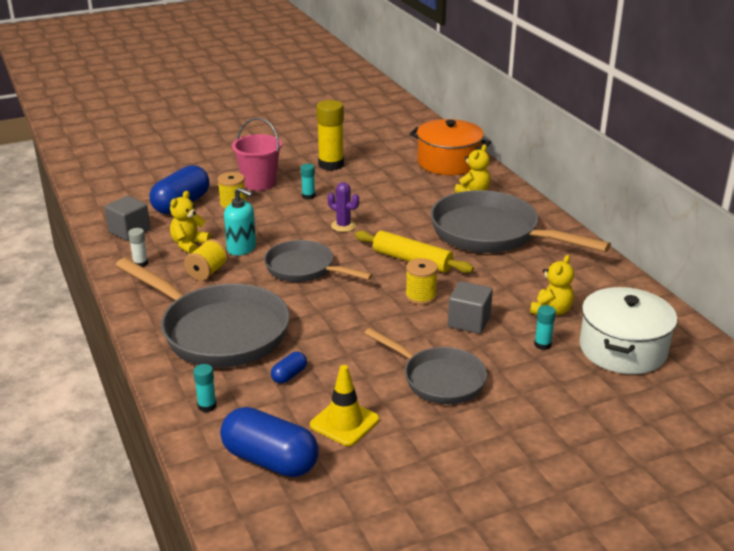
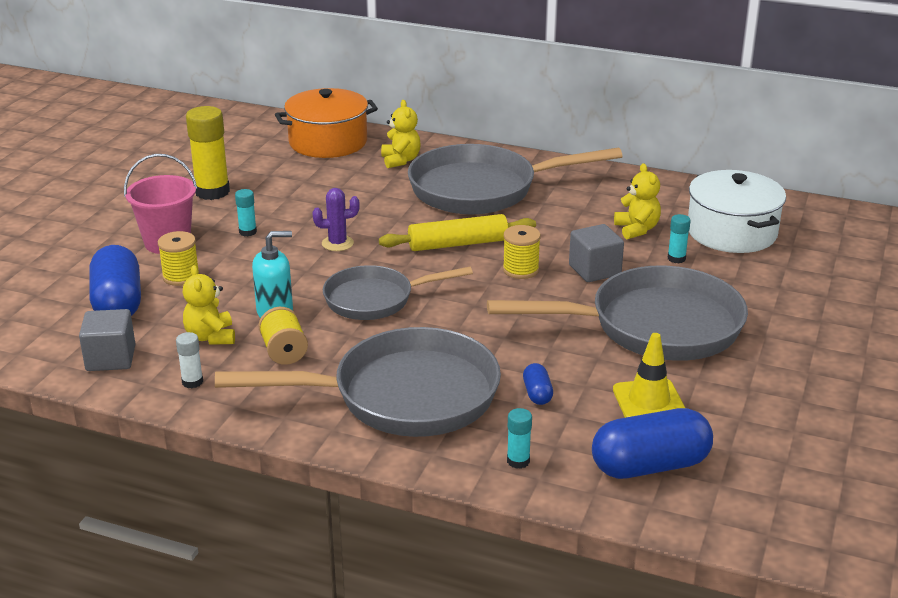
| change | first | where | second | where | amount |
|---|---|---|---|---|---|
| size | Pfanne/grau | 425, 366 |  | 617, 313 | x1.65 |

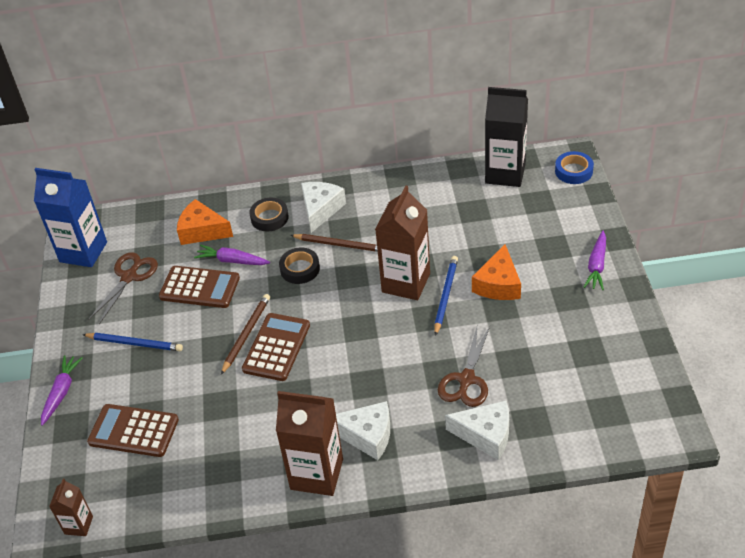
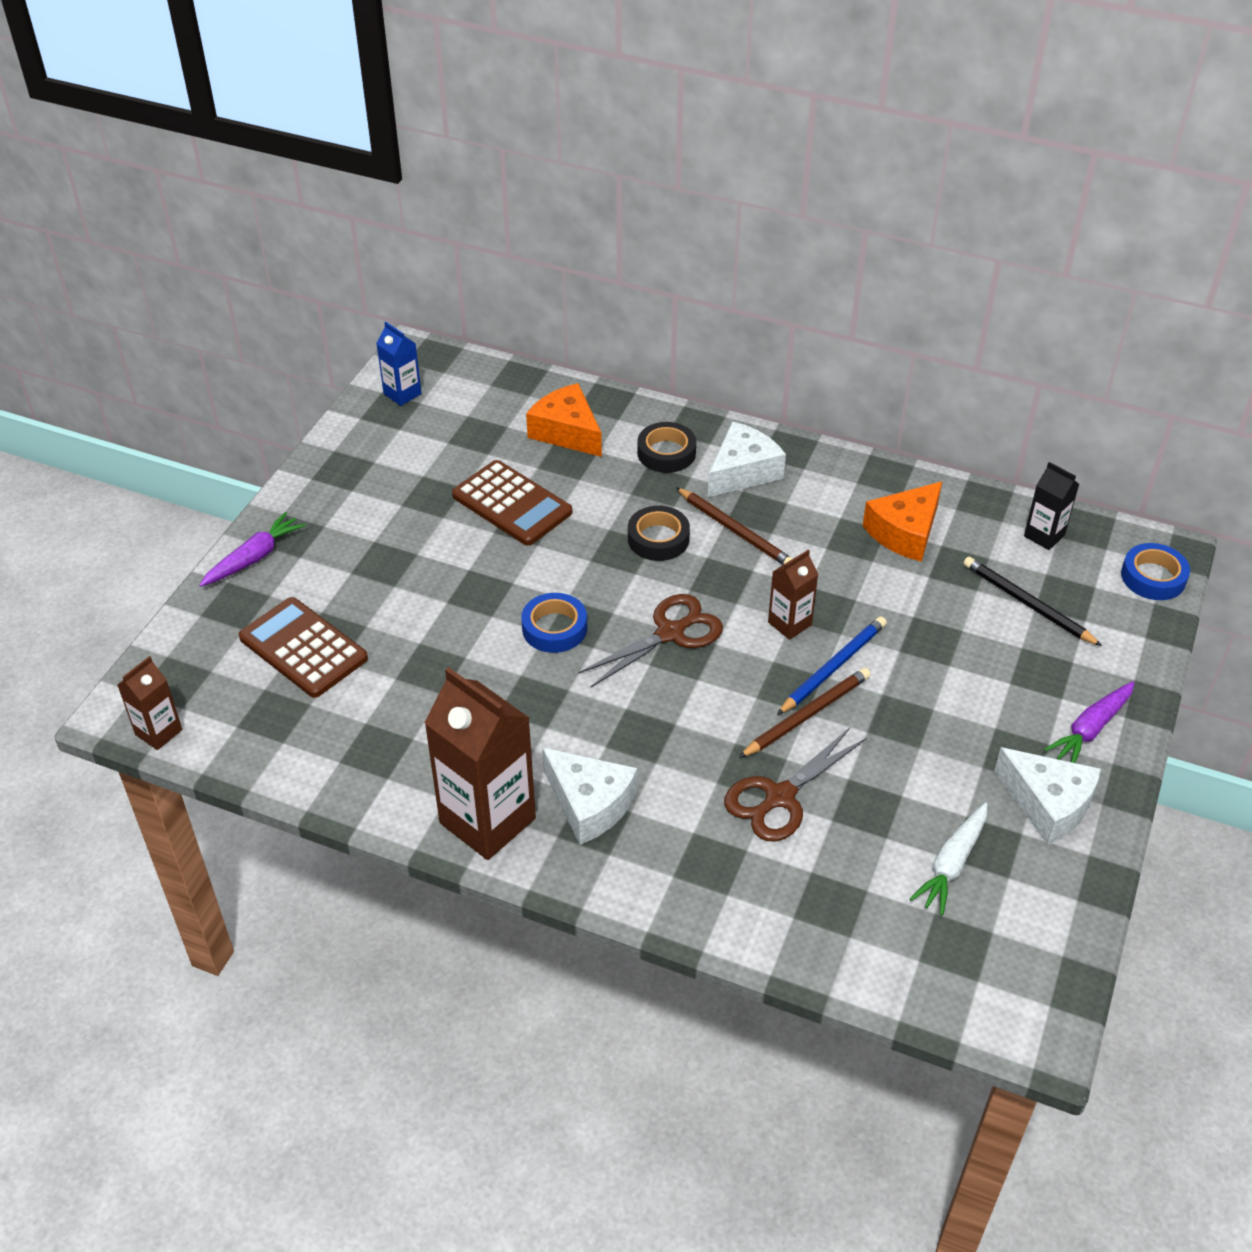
| change | first | where | second | where | amount |
|---|---|---|---|---|---|
| missing | Bleistift/blau | 132, 342 |  |  |  |
| missing | Karotte/lila | 232, 255 |  |  |  |
| appeared |  |  | Karotte/weiß | 948, 859 |  |
| appeared |  |  | Bleistift/schwarz | 1032, 601 |  |
| relocated | Schere/braun | 123, 288 |  | 650, 640 |  |
| relocated | Bleistift/braun | 245, 334 |  | 805, 713 |  |
| relocated | Käse/weiß | 477, 430 |  | 1047, 796 |  |
| relocated | Käse/orange | 496, 272 |  | 902, 522 |  |
| exchanged | Taschenrechner/braun | 276, 347 | Klebeband/blau | 554, 623 |  |
| size | Getränkekarton/blau | 70, 217 |  | 399, 364 | x0.51 |
| size | Getränkekarton/braun | 402, 242 |  | 793, 595 | x0.51 |
| size | Getränkekarton/schwarz | 506, 137 |  | 1051, 506 | x0.51 |

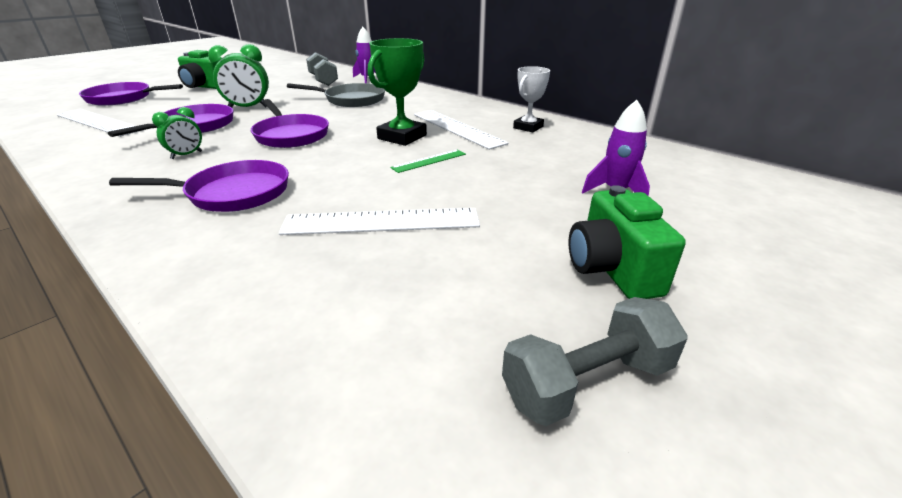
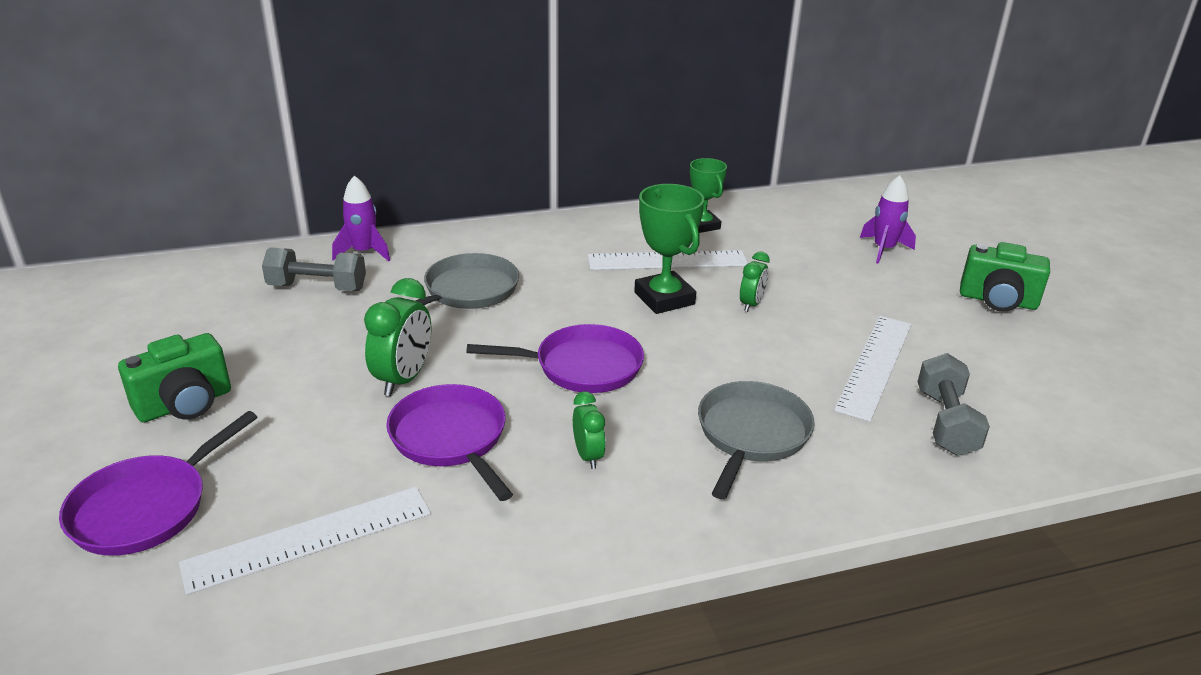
| change | first | where | second | where | amount |
|---|---|---|---|---|---|
| relocated | Hantel/grau | 595, 361 |  | 954, 404 |  |
| exchanged | Lineal/grün | 428, 161 | Wecker/grün | 755, 282 |  |
| colour | Pfanne/lila | 199, 186 | Pfanne/grau | 756, 440 |  |
| colour | Pokal/weiß | 531, 99 | Pokal/grün | 708, 195 |  |

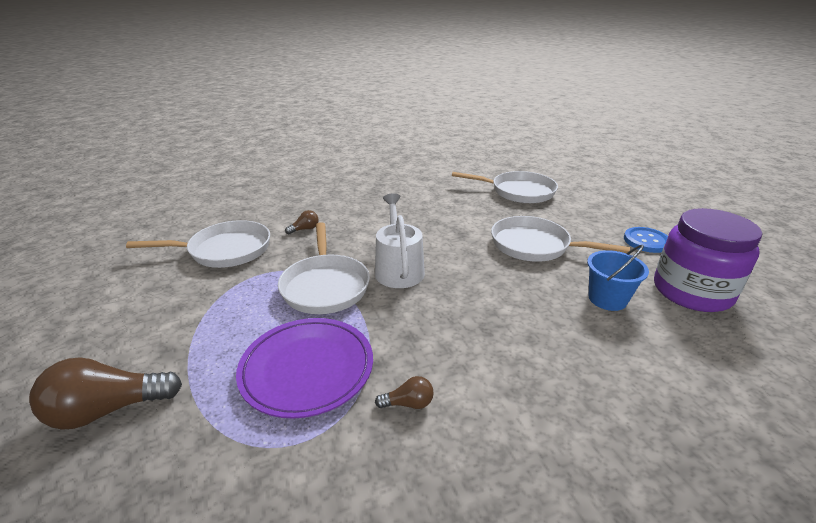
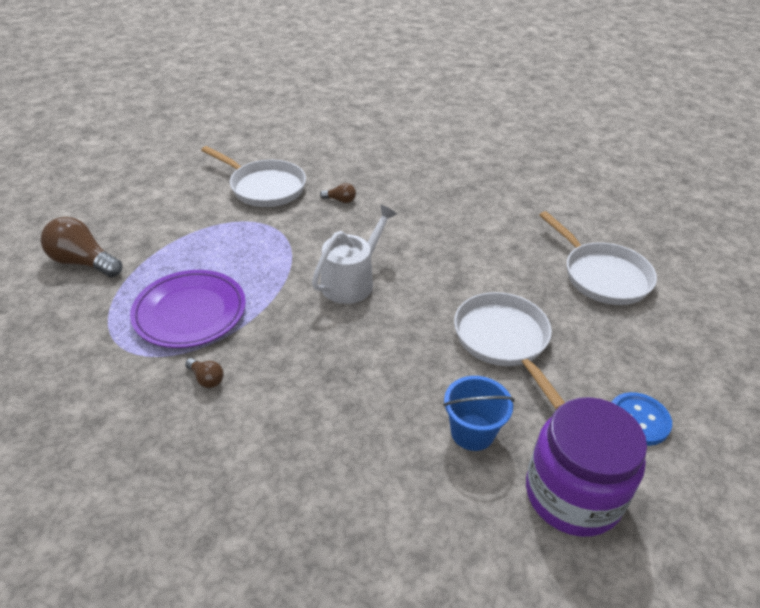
| change | first | where | second | where | amount |
|---|---|---|---|---|---|
| missing | Pfanne/weiß | 324, 268 |  |  |  |

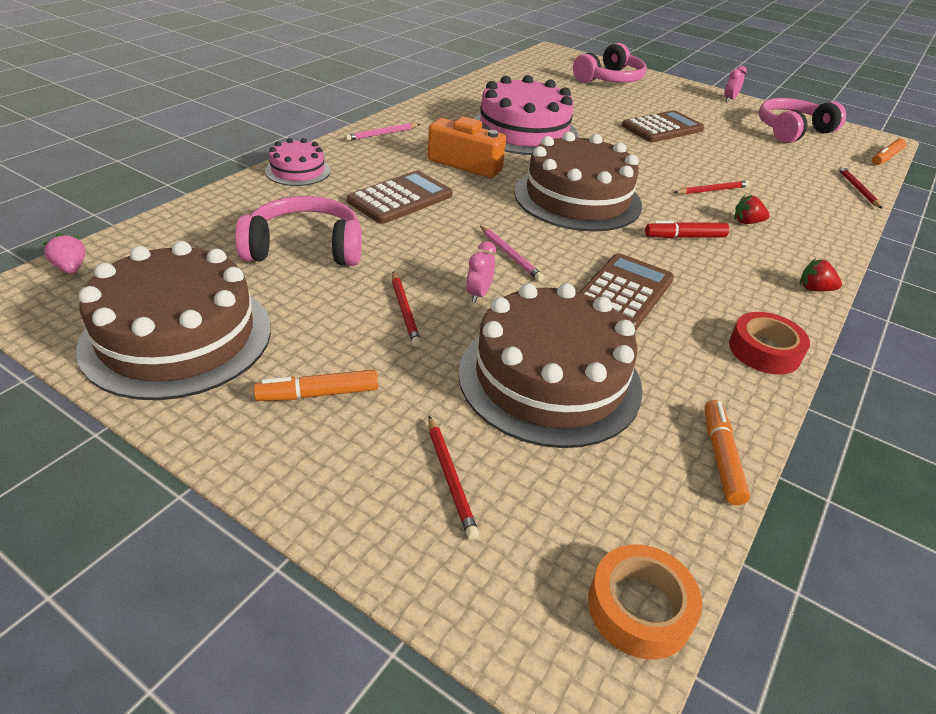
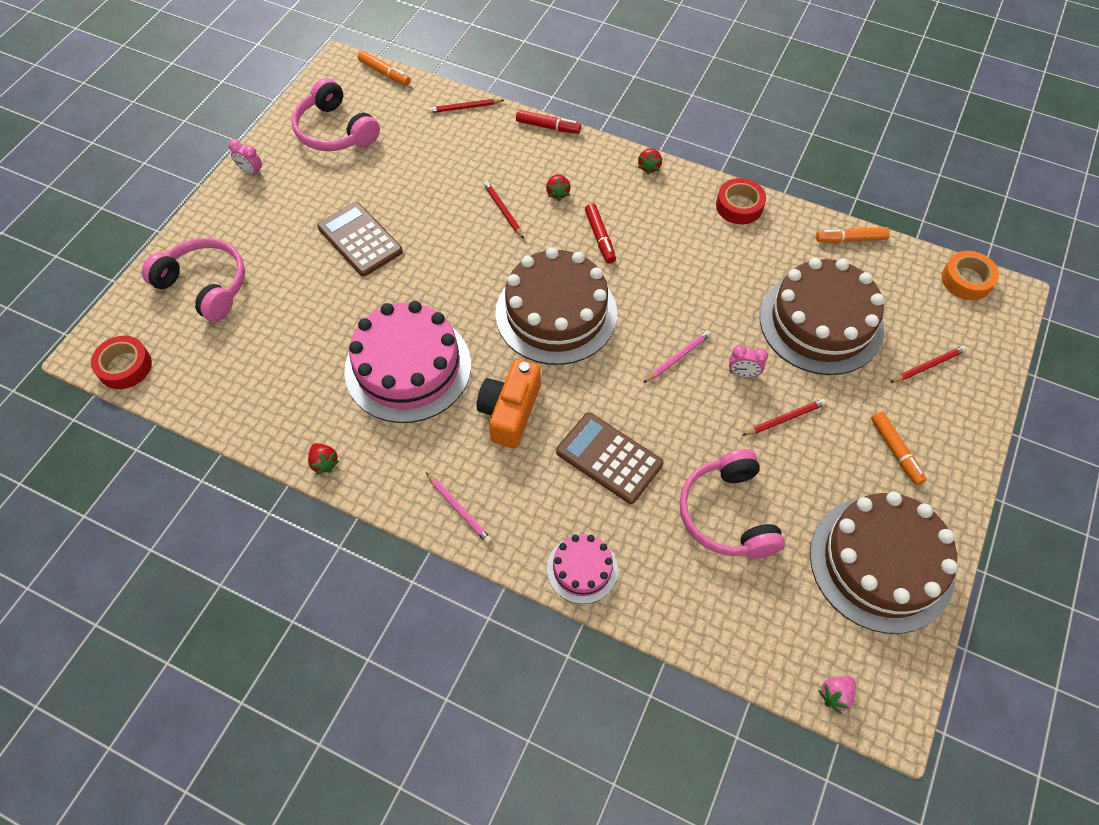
| change | first | where | second | where | amount |
|---|---|---|---|---|---|
| missing | Taschenrechner/braun | 626, 291 |  |  |  |
| appeared |  |  | Klebeband/rot | 121, 362 |  |
| appeared |  |  | Erdbeere/rot | 324, 459 |  |
| appeared |  |  | Filzstift/rot | 548, 122 |  |

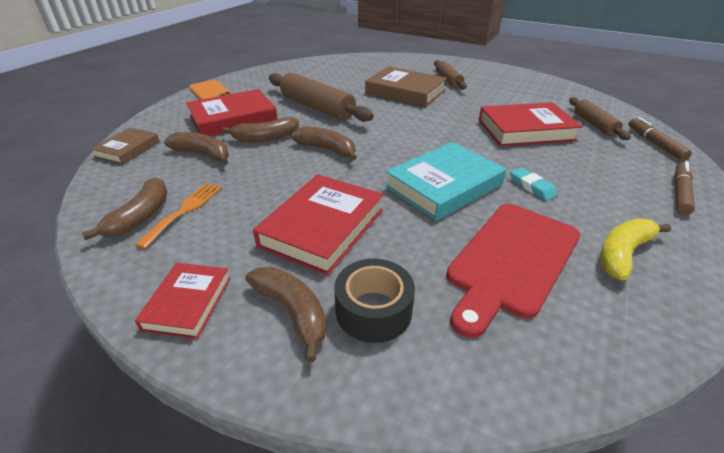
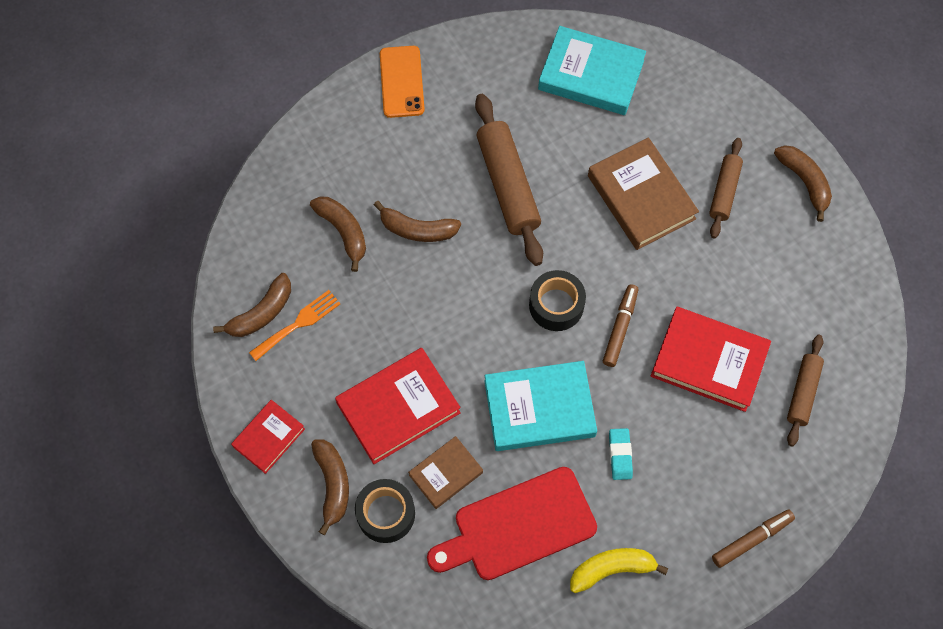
| change | first | where | second | where | amount |
|---|---|---|---|---|---|
| missing | Buch/rot | 232, 112 |  |  |  |
| appeared |  |  | Klebeband/schwarz | 557, 300 |  |
| appeared |  |  | Buch/türkis | 592, 70 |  |
| relocated | Buch/braun | 125, 146 |  | 445, 472 |  |
| relocated | Banane/braun | 324, 143 |  | 803, 183 |  |
| relocated | Filzstift/braun | 660, 139 |  | 621, 325 |  |

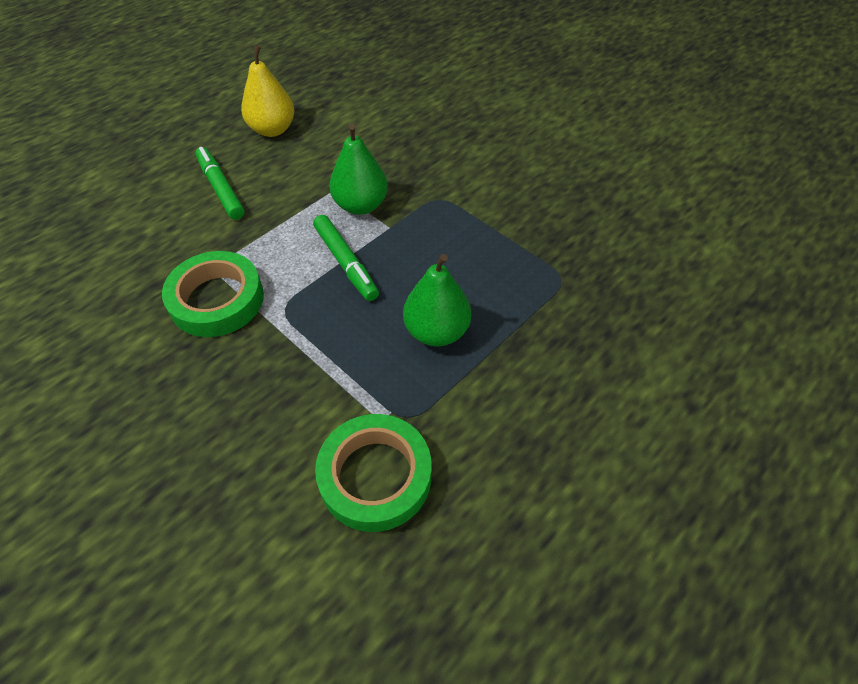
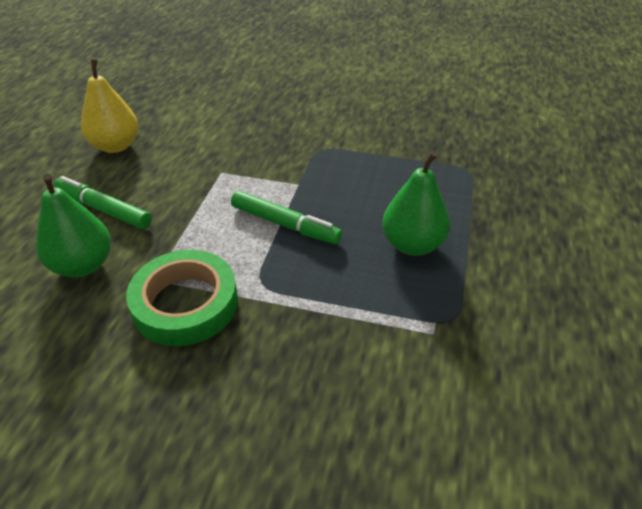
| change | first | where | second | where | amount |
|---|---|---|---|---|---|
| missing | Klebeband/grün | 373, 473 |  |  |  |
| relocated | Birne/grün | 358, 169 |  | 73, 225 |  |

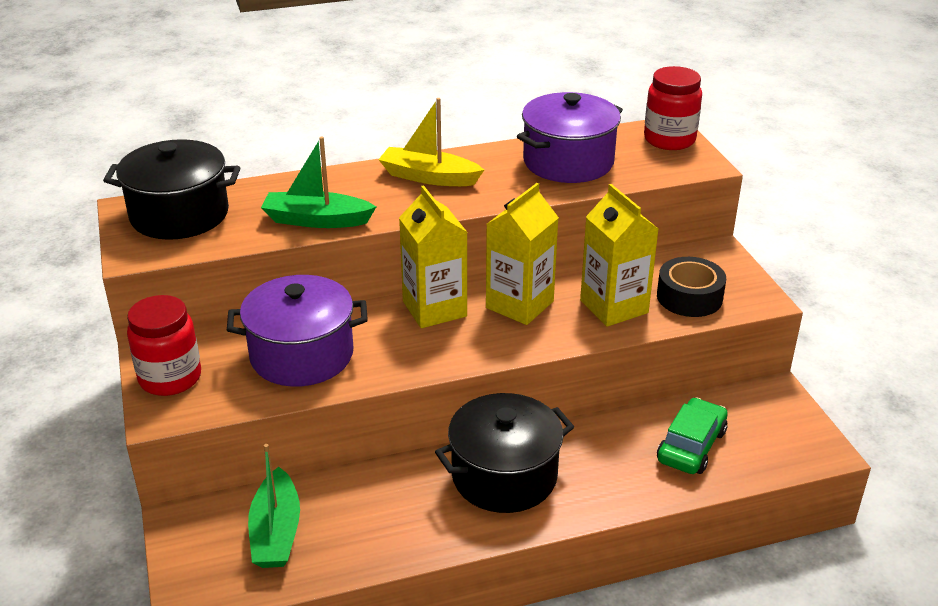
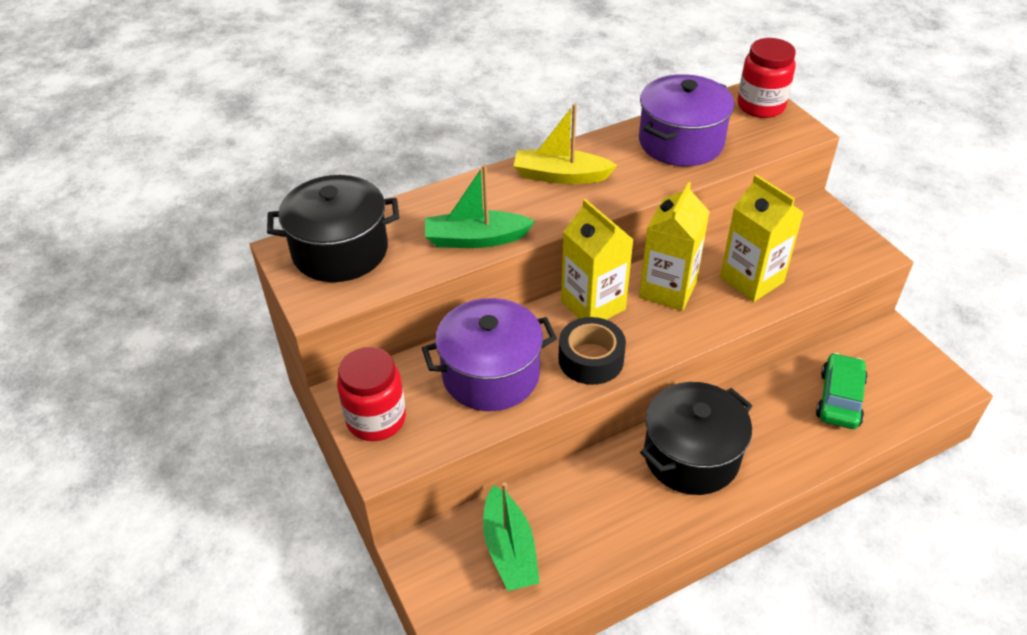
| change | first | where | second | where | amount |
|---|---|---|---|---|---|
| relocated | Klebeband/schwarz | 691, 287 |  | 592, 351 |  |

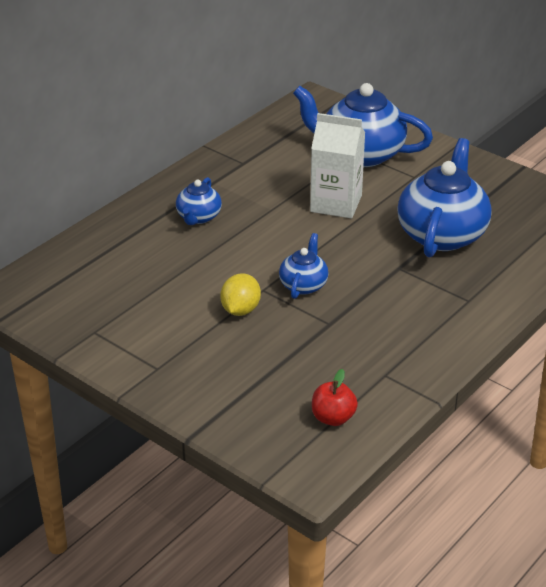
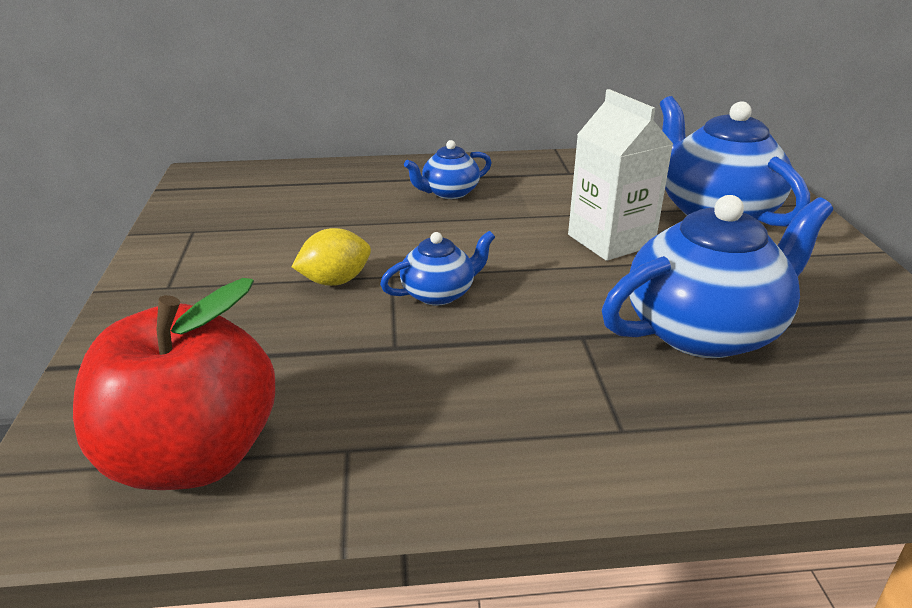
| change | first | where | second | where | amount |
|---|---|---|---|---|---|
| size | Apfel/rot | 335, 397 |  | 174, 384 | x2.21 |

